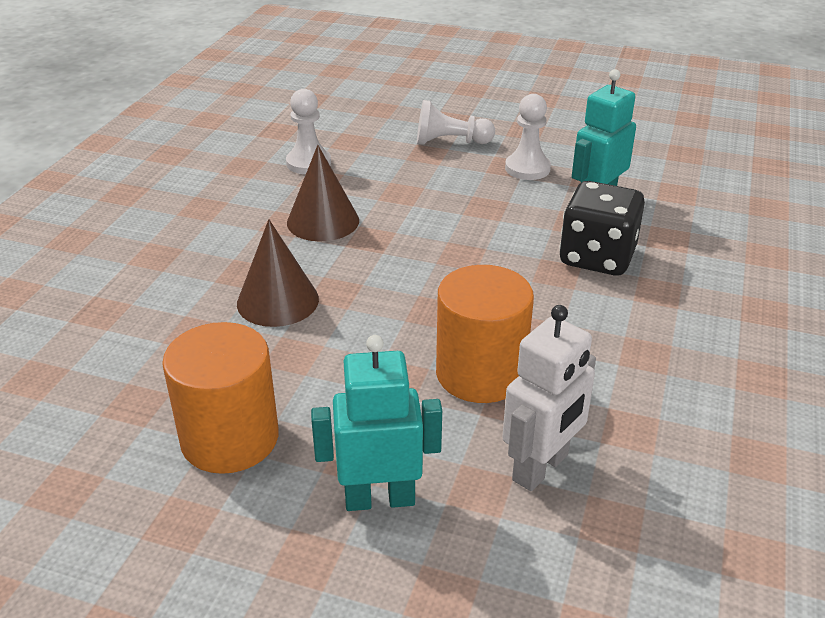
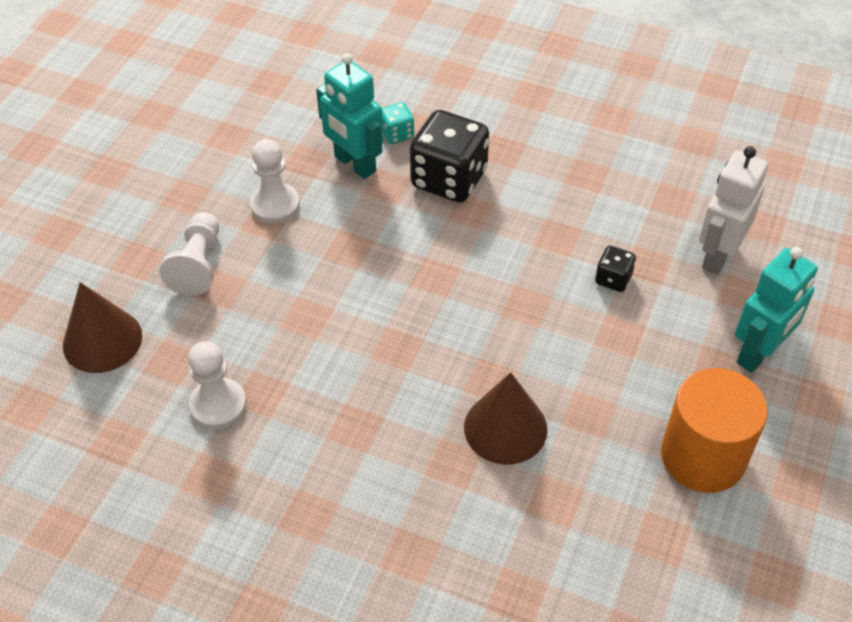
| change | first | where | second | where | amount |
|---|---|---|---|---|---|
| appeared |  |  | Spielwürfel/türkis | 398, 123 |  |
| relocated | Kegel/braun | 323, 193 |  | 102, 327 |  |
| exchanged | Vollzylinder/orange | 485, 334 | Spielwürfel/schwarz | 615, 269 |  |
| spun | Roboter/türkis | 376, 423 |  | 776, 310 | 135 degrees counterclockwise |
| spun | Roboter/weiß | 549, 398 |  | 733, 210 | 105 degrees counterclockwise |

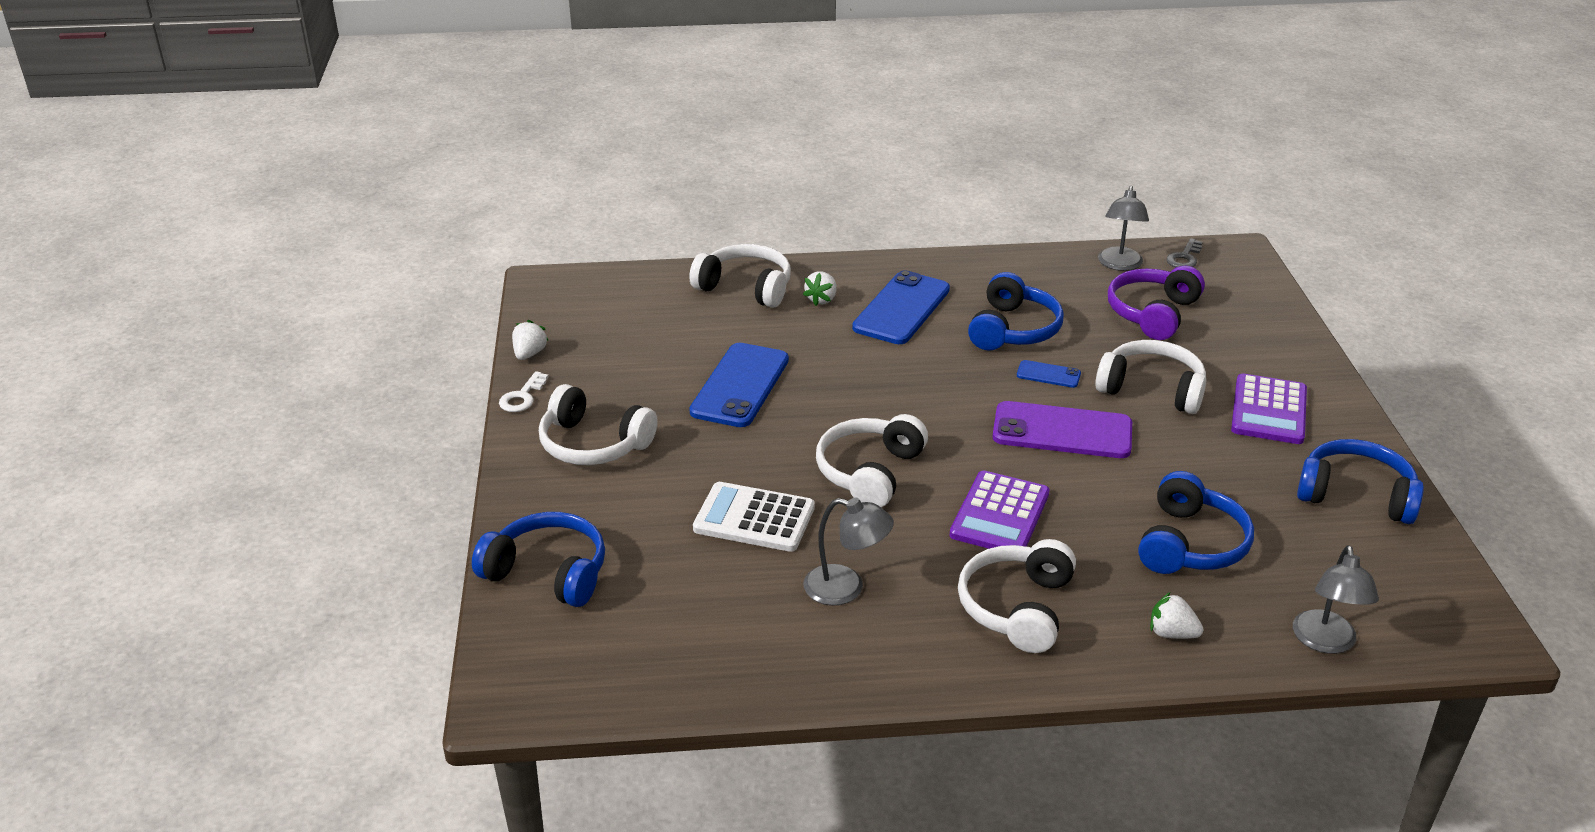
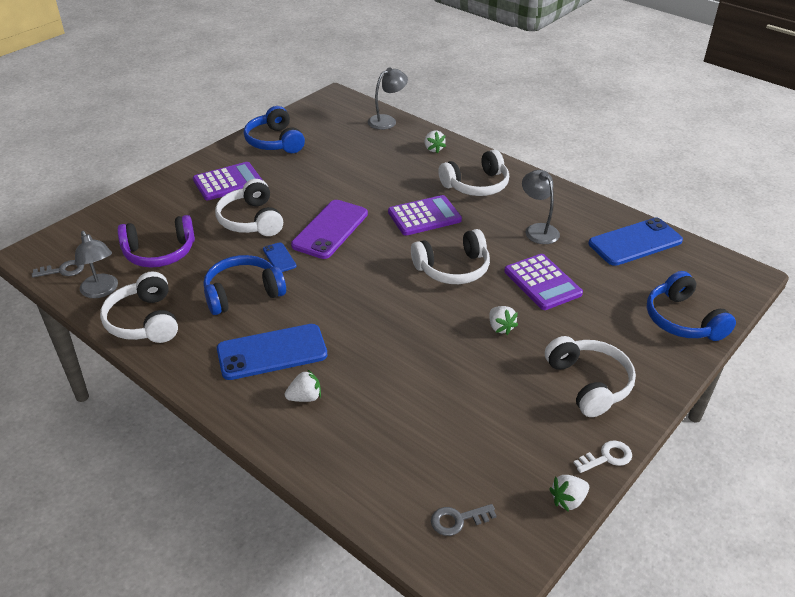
| change | first | where | second | where | amount |
|---|---|---|---|---|---|
| missing | Kopfhörer/blau | 1196, 522 |  |  |  |
| appeared |  |  | Schlüssel/grau | 464, 520 |  |
| appeared |  |  | Erdbeere/weiß | 503, 320 |  |
| relocated | Kopfhörer/weiß | 740, 276 |  | 139, 307 |  |
| relocated | Handy/blau | 739, 385 |  | 636, 242 |  |
| colour | Taschenrechner/weiß | 754, 517 | Taschenrechner/lila | 543, 282 |  |
| spun | Handy/lila | 1062, 429 |  | 329, 229 | 60 degrees clockwise |
| spun | Lampe/grau | 1123, 228 |  | 96, 264 | 90 degrees clockwise |

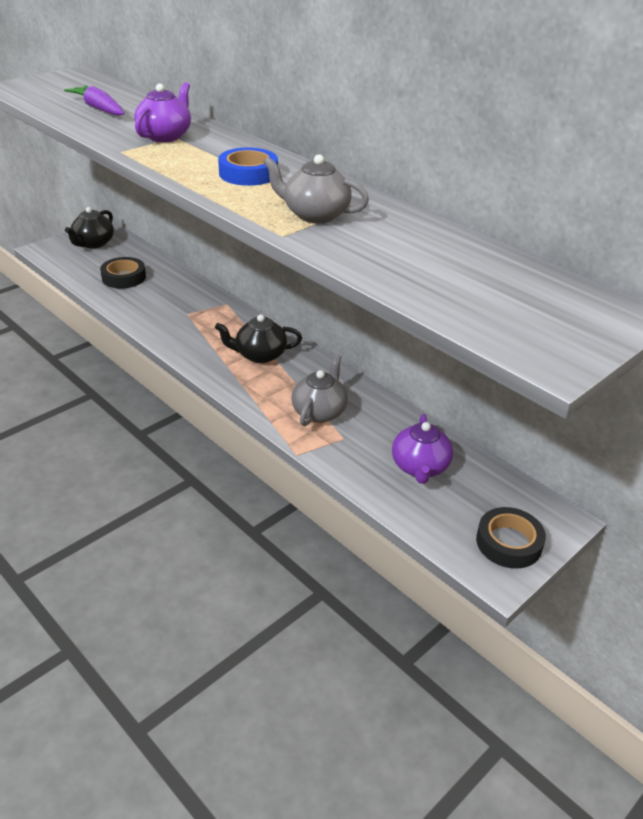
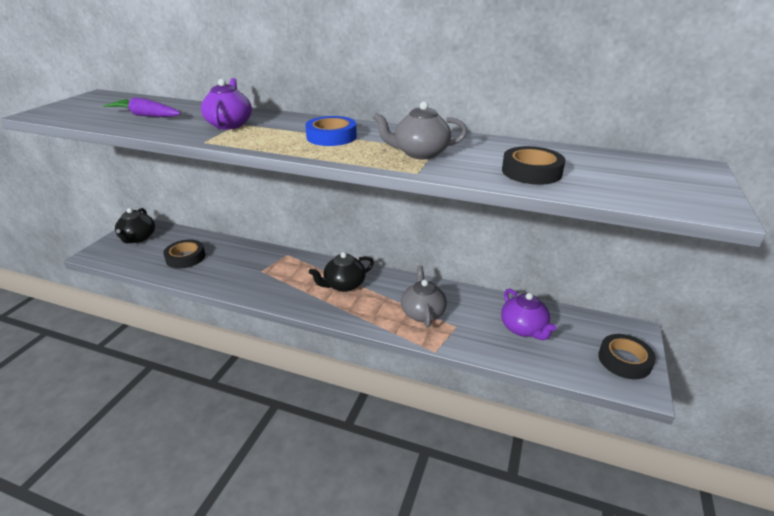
| change | first | where | second | where | amount |
|---|---|---|---|---|---|
| appeared |  |  | Klebeband/schwarz | 534, 165 |  |

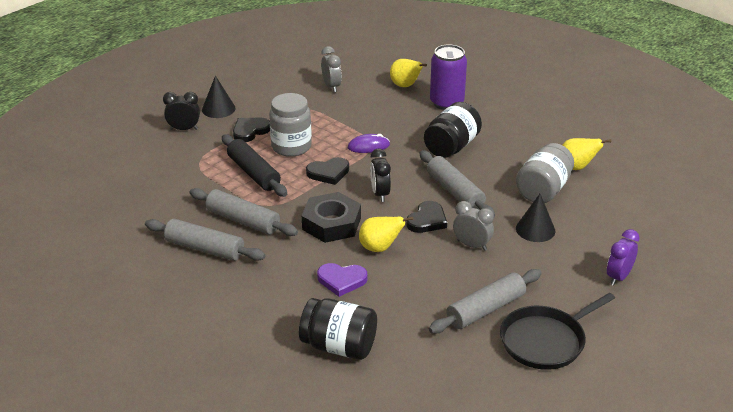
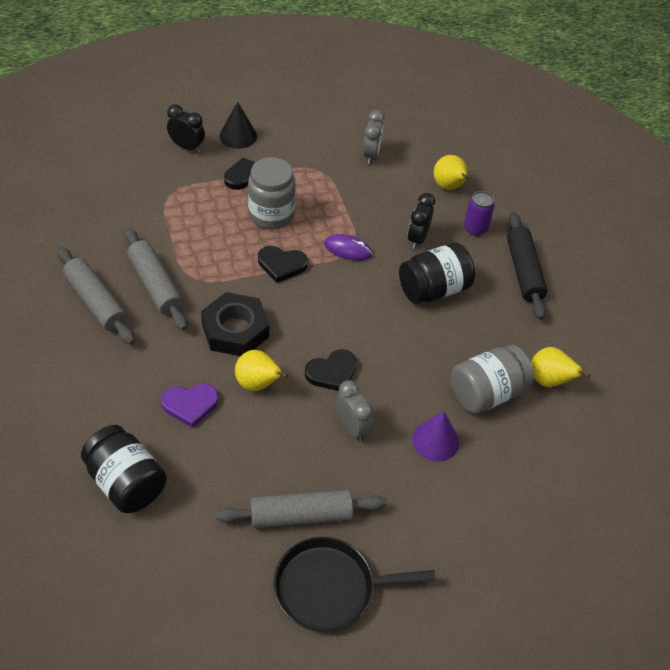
| change | first | where | second | where | amount |
|---|---|---|---|---|---|
| missing | Nudelholz/grau | 457, 183 |  |  |  |
| missing | Wecker/lila | 623, 257 |  |  |  |
| relocated | Nudelholz/schwarz | 254, 165 |  | 527, 266 |  |
| relocated | Wecker/schwarz | 380, 175 |  | 421, 221 |  |
| colour | Kegel/schwarz | 535, 218 | Kegel/lila | 435, 436 |  |
| spun | Herz/lila | 342, 280 |  | 189, 406 | 45 degrees counterclockwise |
| size | Dose/lila | 448, 77 |  | 479, 213 | x0.60 |

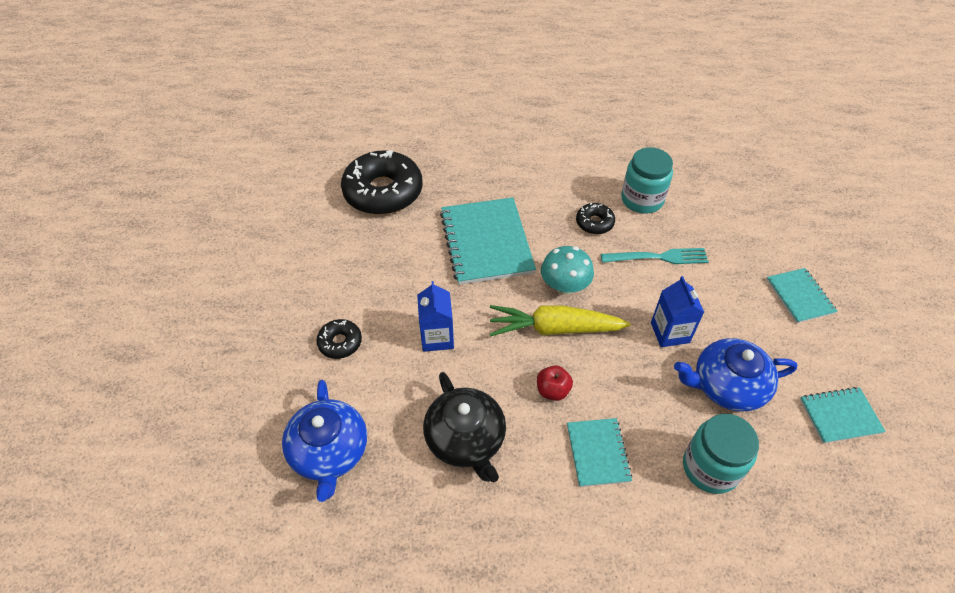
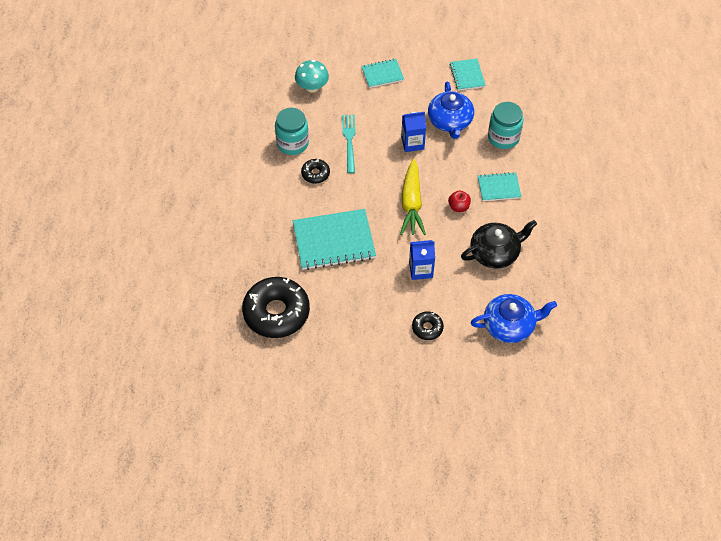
| change | first | where | second | where | amount |
|---|---|---|---|---|---|
| relocated | Pilz/türkis | 567, 270 |  | 312, 76 |  |

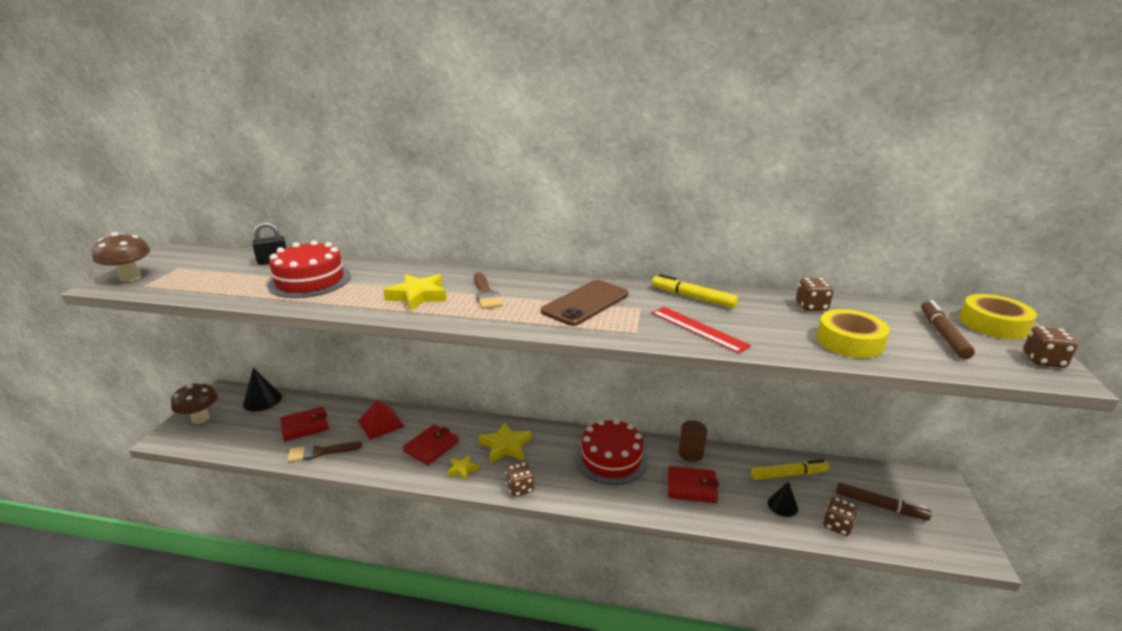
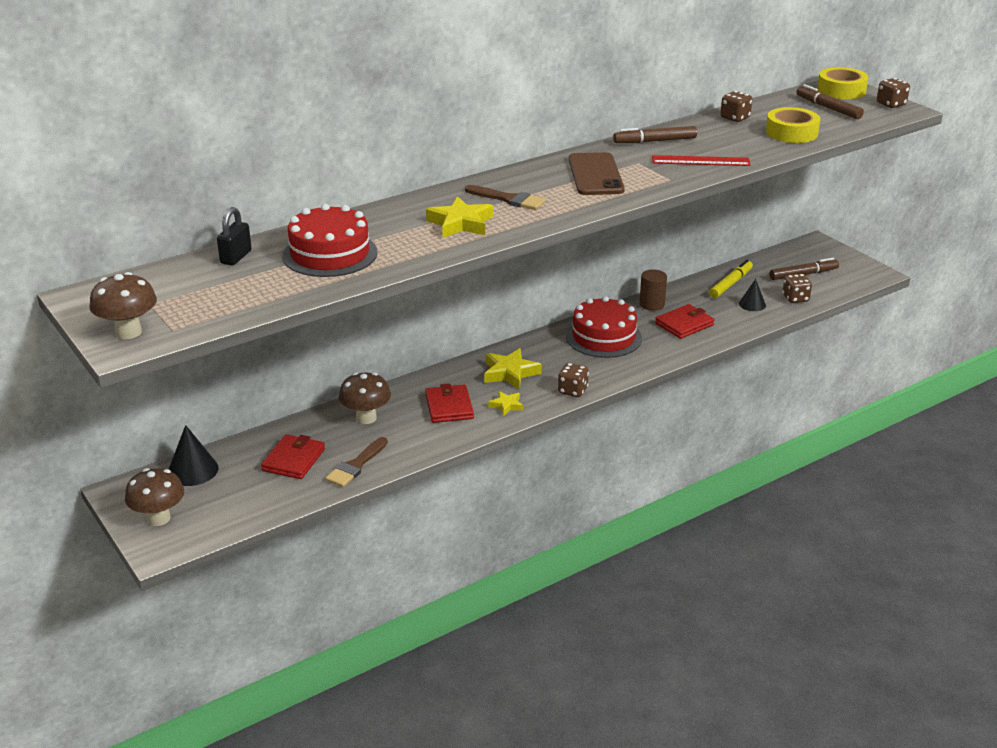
| change | first | where | second | where | amount |
|---|---|---|---|---|---|
| exchanged | Pyramide/rot | 381, 420 | Pilz/braun | 365, 398 |  |
| colour | Filzstift/gelb | 695, 291 | Filzstift/braun | 655, 134 |  |

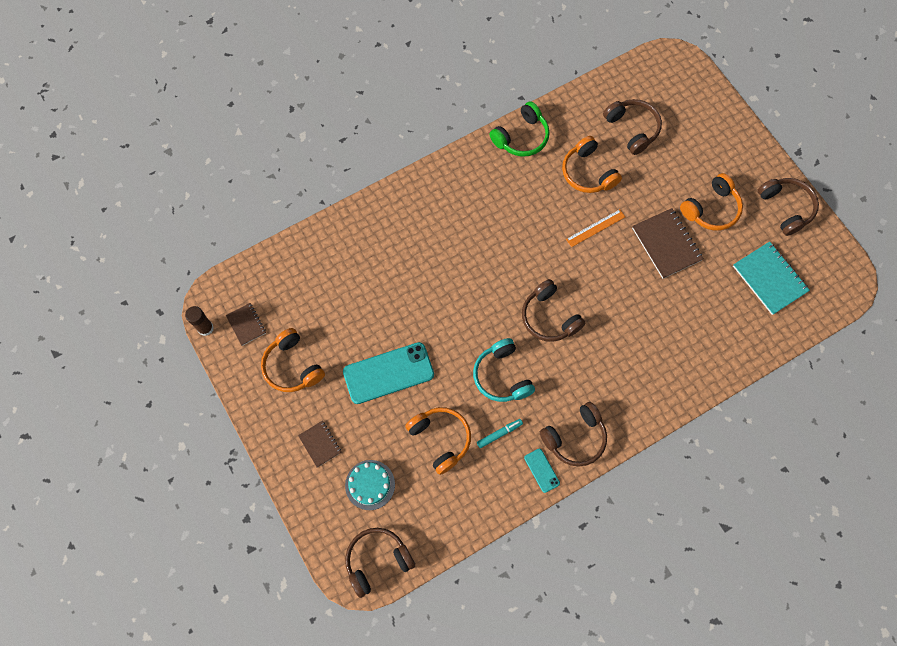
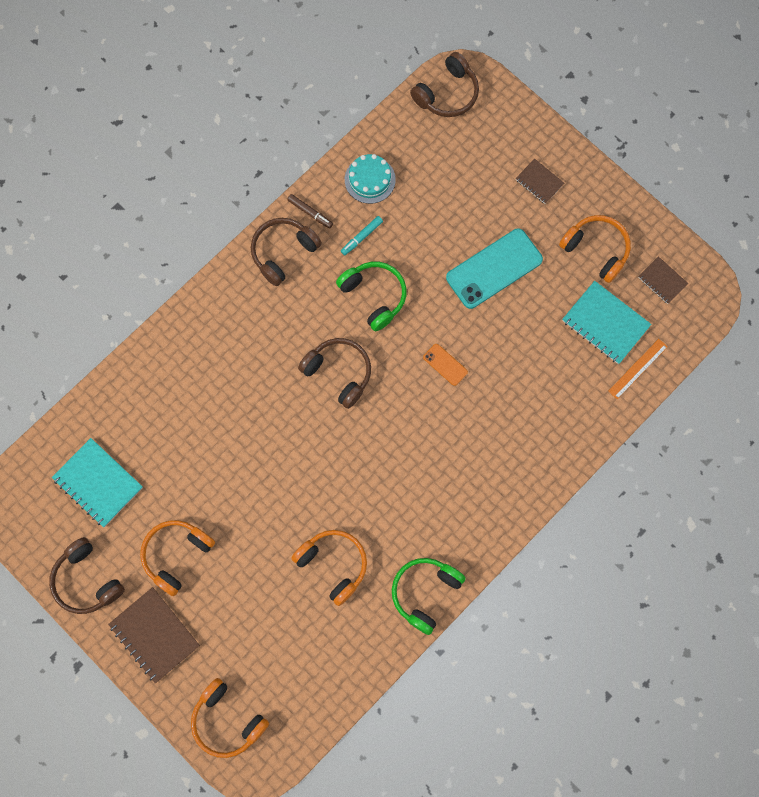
| change | first | where | second | where | amount |
|---|---|---|---|---|---|
| missing | Klebestift/braun | 199, 321 |  |  |  |
| missing | Kopfhörer/braun | 632, 127 |  |  |  |
| appeared |  |  | Handy/orange | 445, 365 |  |
| appeared |  |  | Notizbuch/türkis | 606, 322 |  |
| relocated | Kuchen/türkis | 370, 485 |  | 370, 179 |  |
| relocated | Kopfhörer/orange | 438, 441 |  | 230, 718 |  |
| relocated | Lineal/orange | 595, 228 |  | 638, 369 |  |
| relocated | Notizbuch/braun | 668, 243 |  | 154, 635 |  |
| exchanged | Handy/türkis | 542, 471 | Filzstift/braun | 310, 211 |  |
| colour | Kopfhörer/türkis | 504, 370 | Kopfhörer/grün | 371, 296 |  |

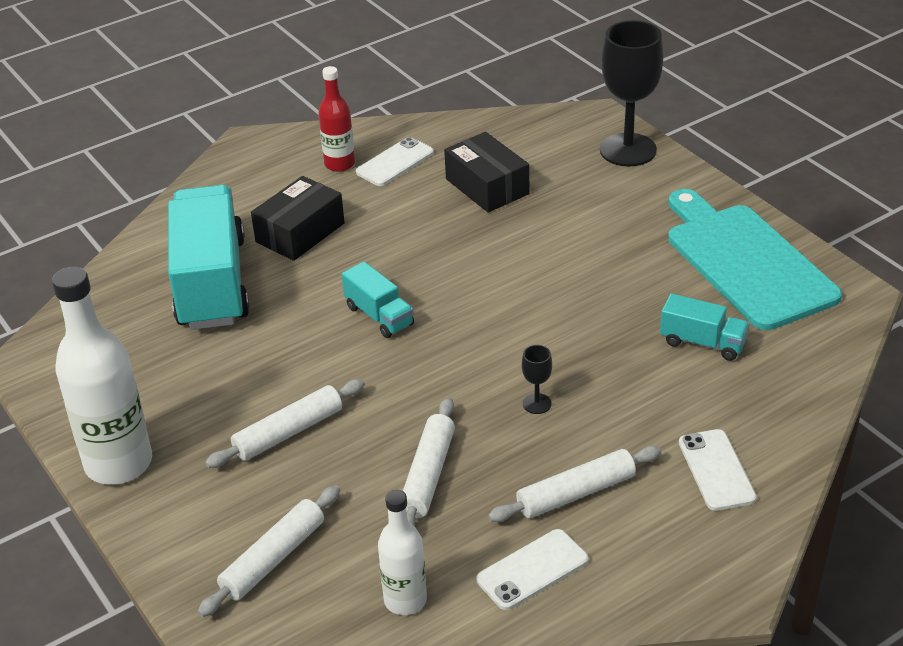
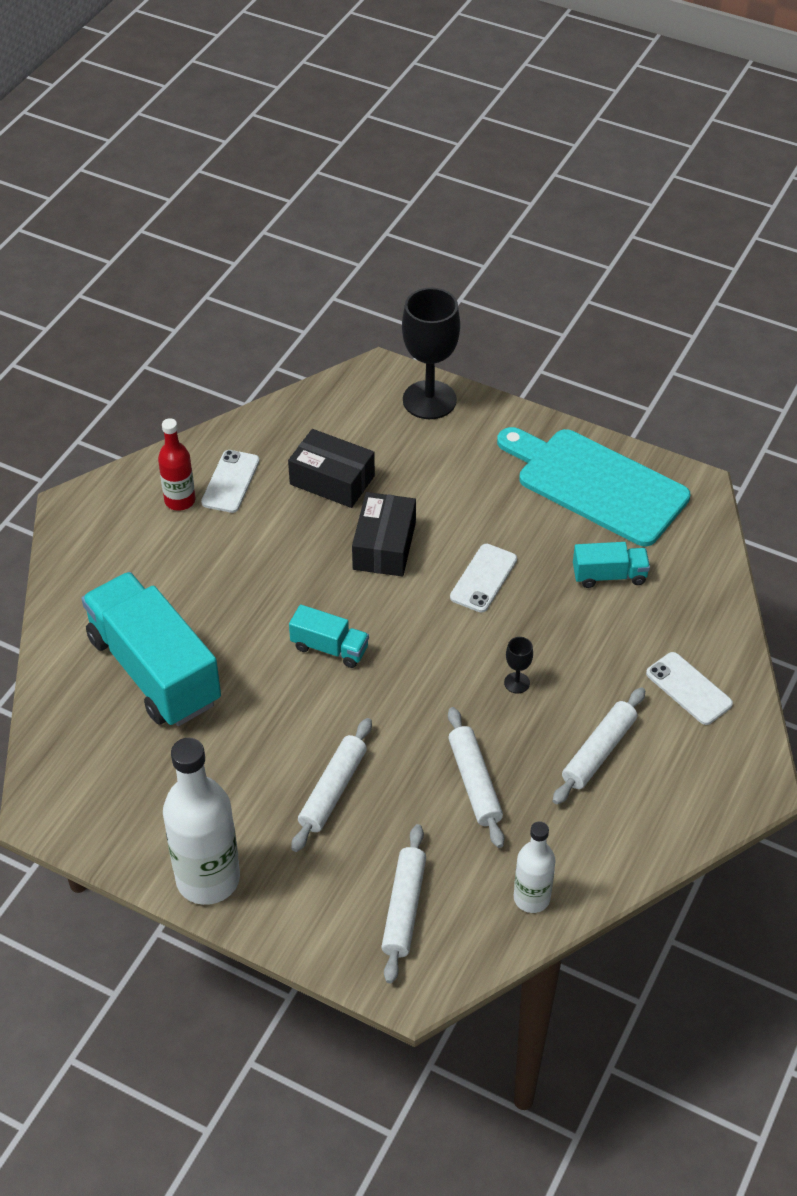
| change | first | where | second | where | amount |
|---|---|---|---|---|---|
| relocated | Schachtel/schwarz | 298, 218 |  | 384, 534 |  |
| relocated | Handy/weiß | 532, 569 |  | 483, 578 |  |

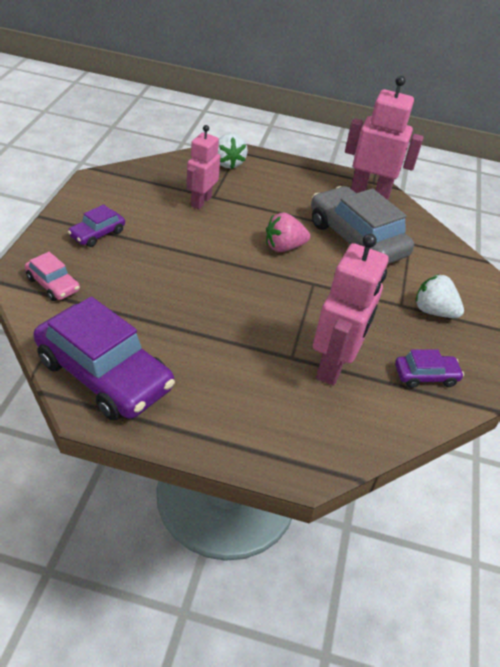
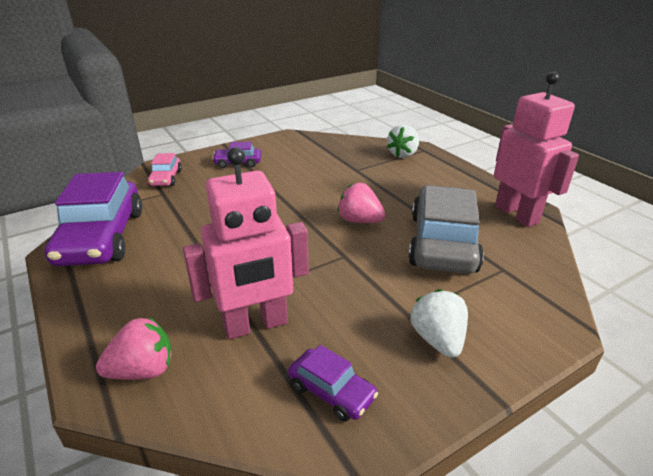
| change | first | where | second | where | amount |
|---|---|---|---|---|---|
| missing | Roboter/rosa | 203, 167 |  |  |  |
| appeared |  |  | Erdbeere/rosa | 134, 348 |  |

